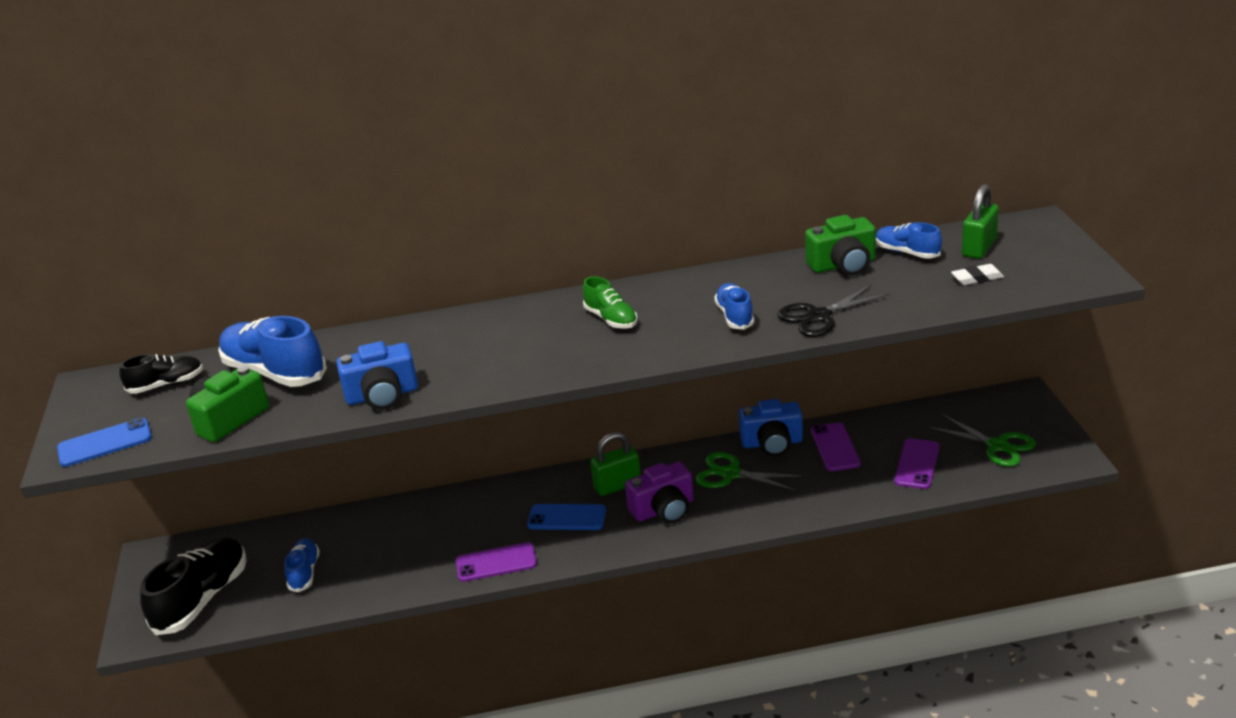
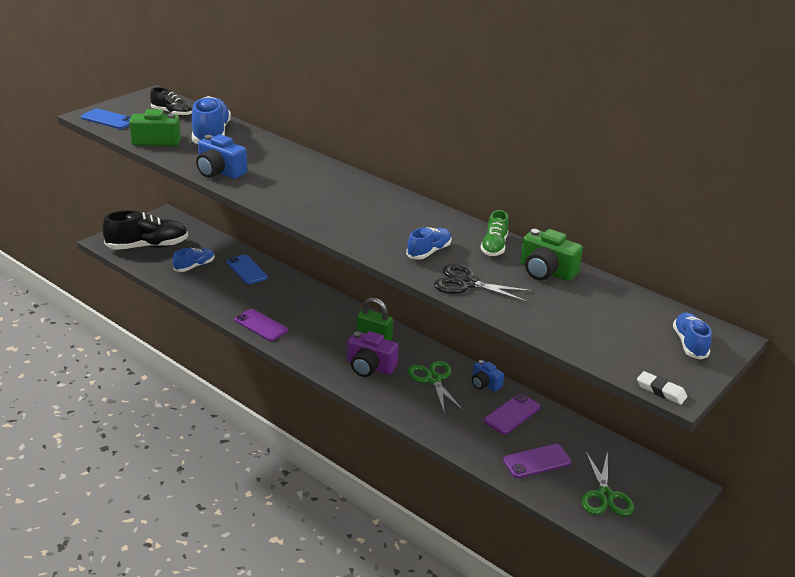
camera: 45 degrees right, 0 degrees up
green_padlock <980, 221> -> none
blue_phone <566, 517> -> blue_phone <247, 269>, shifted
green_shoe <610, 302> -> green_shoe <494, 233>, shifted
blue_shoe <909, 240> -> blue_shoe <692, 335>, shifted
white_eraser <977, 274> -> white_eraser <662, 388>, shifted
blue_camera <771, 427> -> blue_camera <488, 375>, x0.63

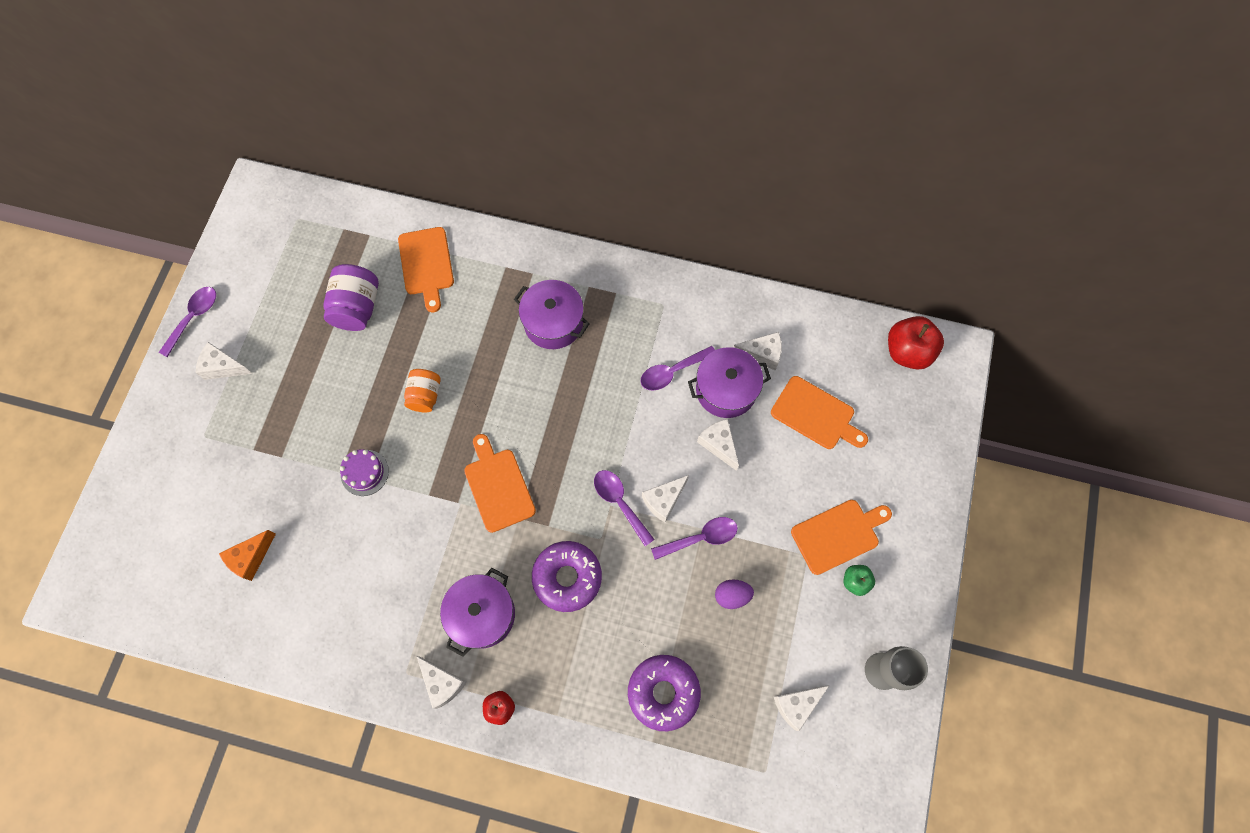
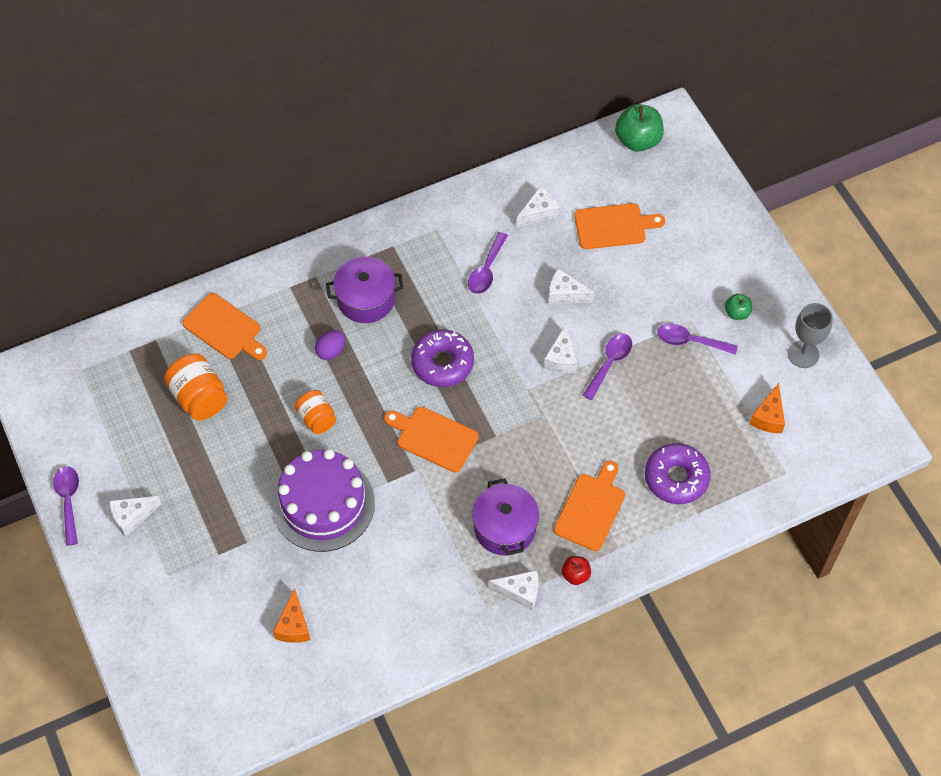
camera: 40 degrees left, 10 degrees down
purple_pot <729, 382> -> none
purple_donut <567, 576> -> purple_donut <442, 358>, shifted
purple_spoon <624, 508> -> purple_spoon <697, 339>, shifted
purple_egg <734, 594> -> purple_egg <330, 345>, shifted
orange_cutting_board <841, 537> -> orange_cutting_board <589, 506>, shifted
purple_jar <351, 297> -> orange_jar <196, 387>
white_cheese <802, 708> -> orange_cheese <767, 408>
red_apple <916, 343> -> green_apple <639, 128>
purple_cake <364, 472> -> purple_cake <323, 500>, x2.20

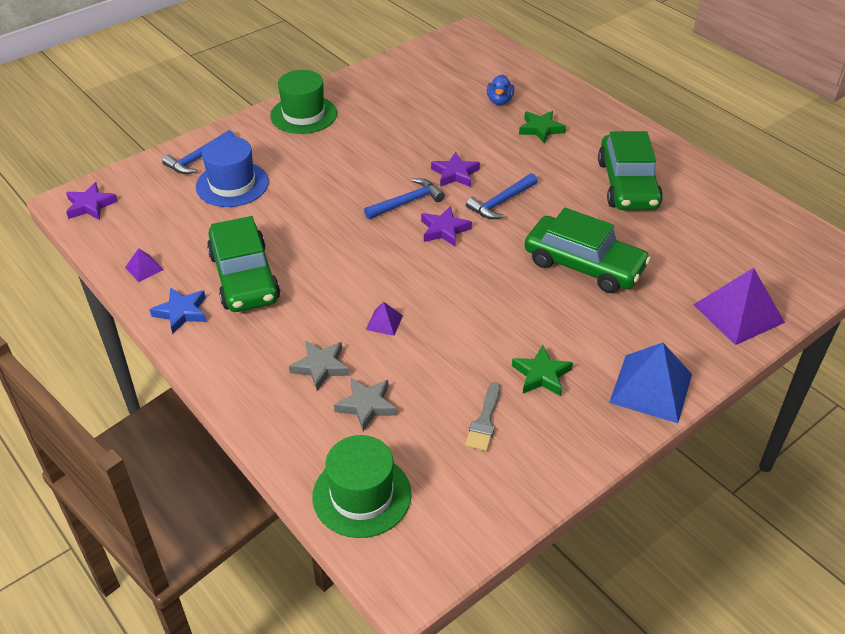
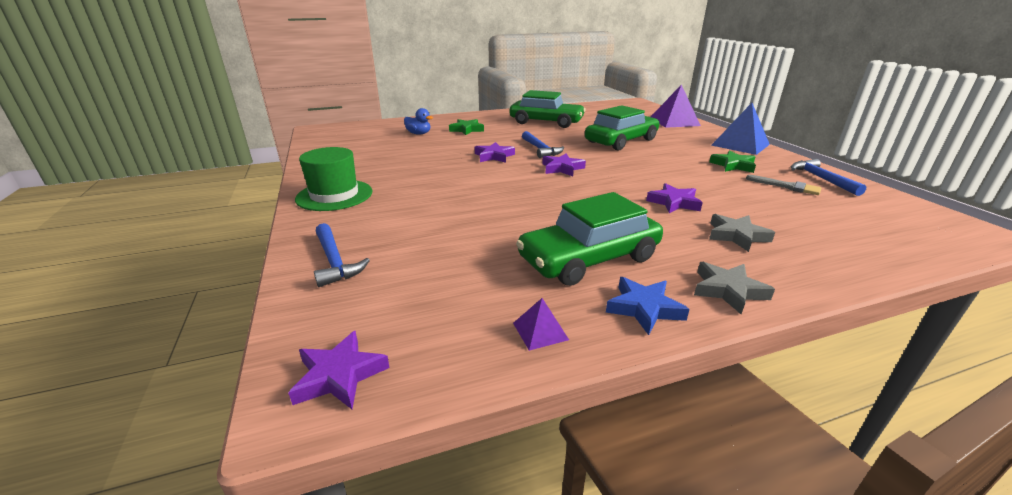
camera: 70 degrees left, 15 degrees down
blue_hat <232, 171> -> none
green_hat <361, 486> -> none
grey_star <365, 404> -> grey_star <734, 288>, shifted
blue_hammer <404, 198> -> blue_hammer <828, 177>, shifted
purple_pyramid <384, 319> -> purple_star <674, 198>
green_car <243, 264> -> green_car <589, 239>, 150 degrees clockwise

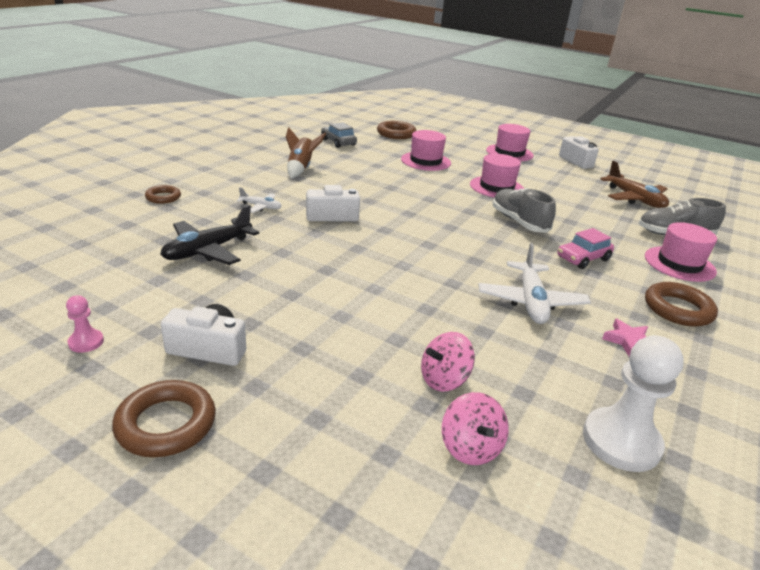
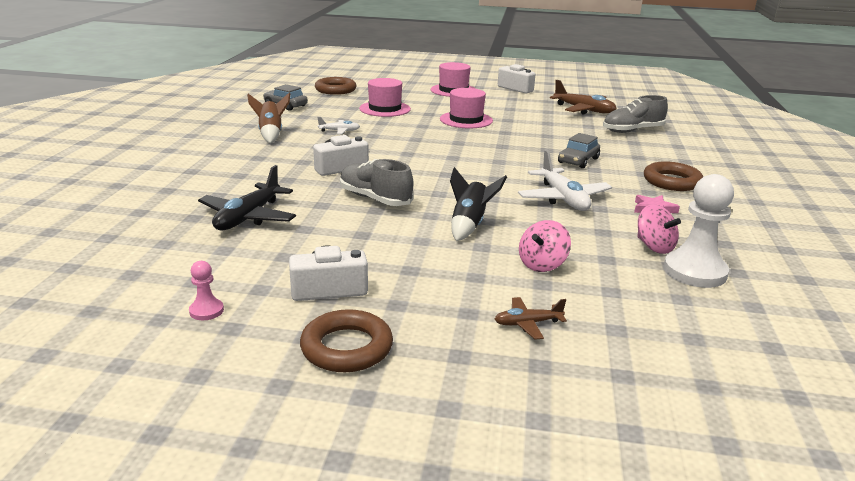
camera: 20 degrees left, 5 degrees down
brown_ring <163, 194> -> none
pink_hat <681, 252> -> none
none -> black_rocket <478, 204>
none -> brown_plane <531, 318>
white_plane <259, 200> -> white_plane <339, 125>, shifted
pink_spinning_top <475, 428> -> pink_spinning_top <659, 229>, shifted
grey_shoe <524, 210> -> grey_shoe <376, 182>, shifted
pink_car <585, 248> -> grey_car <579, 150>

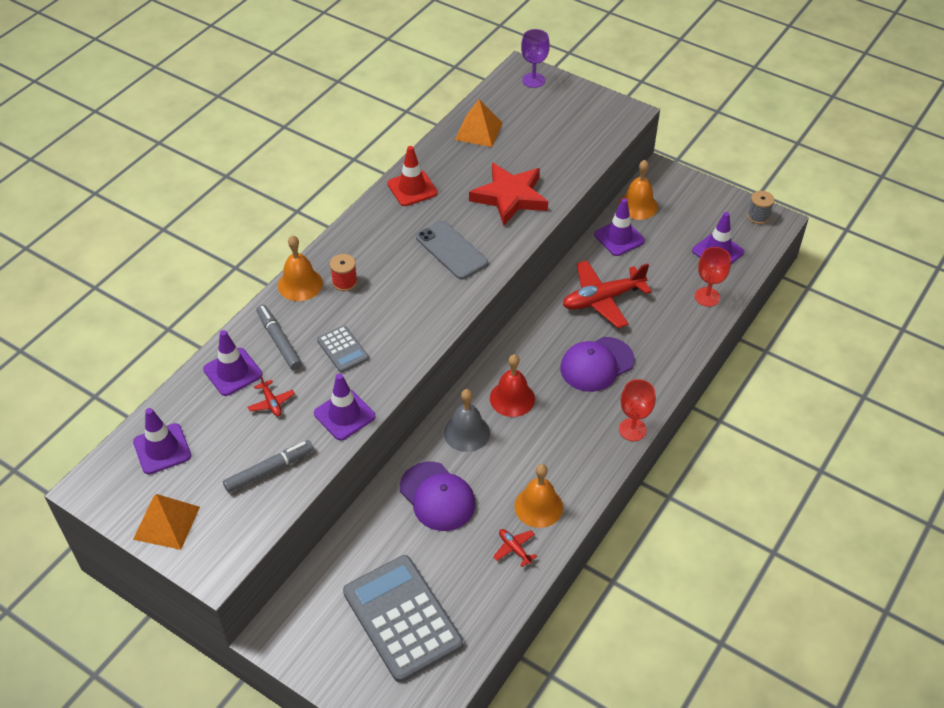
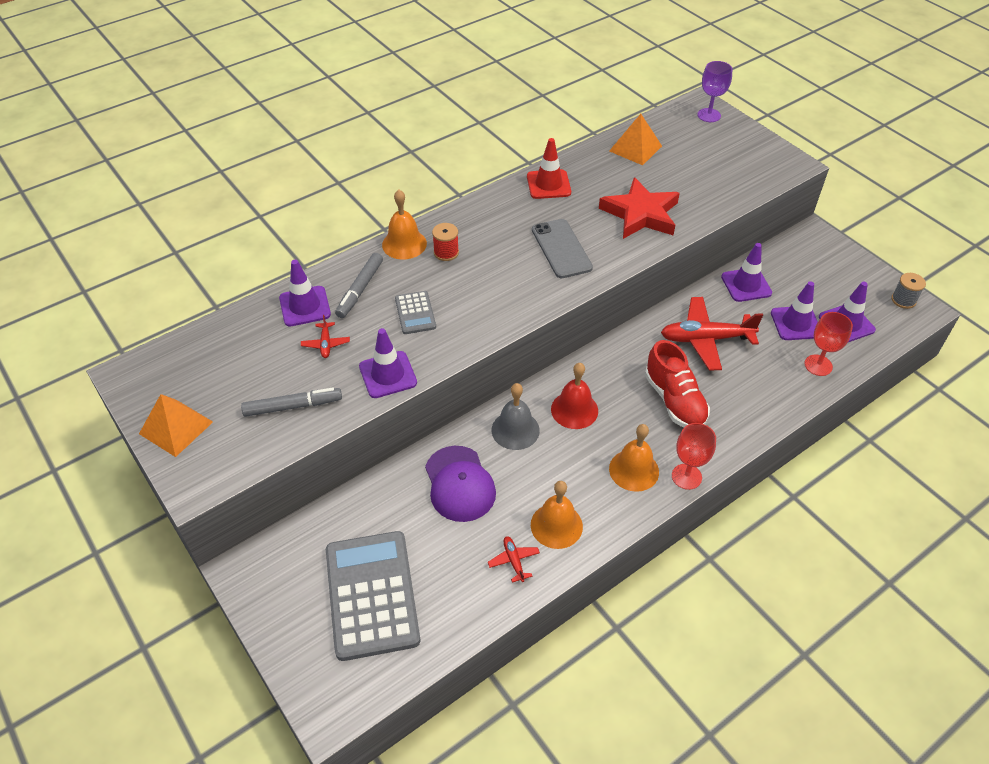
camera: 20 degrees right, 0 degrees up
purple_traffic_cone <162, 441> -> purple_traffic_cone <794, 310>, shifted
orange_bell <638, 190> -> orange_bell <634, 458>, shifted
purple_cap <597, 364> -> red_shoe <677, 383>
grey_marker <279, 337> -> grey_marker <359, 285>, 150 degrees counterclockwise

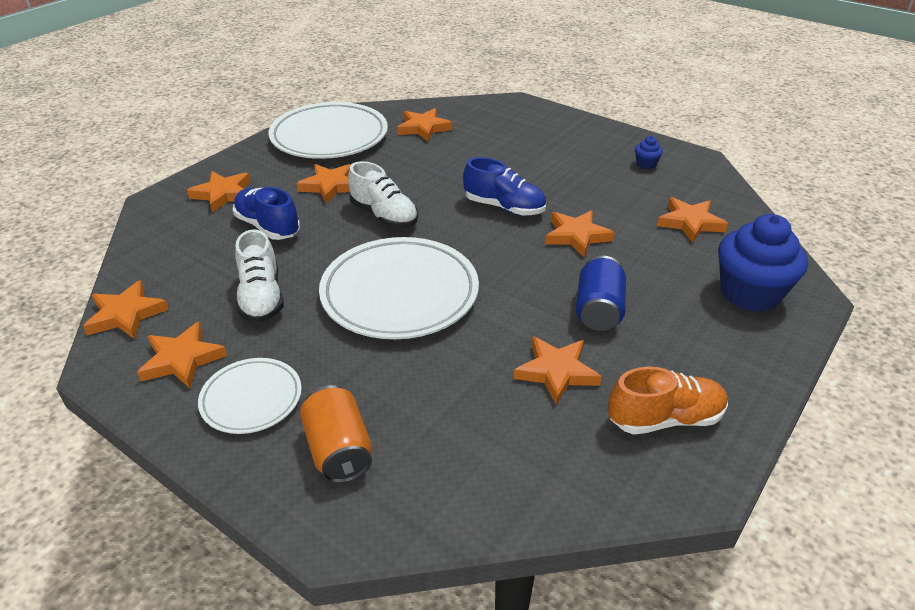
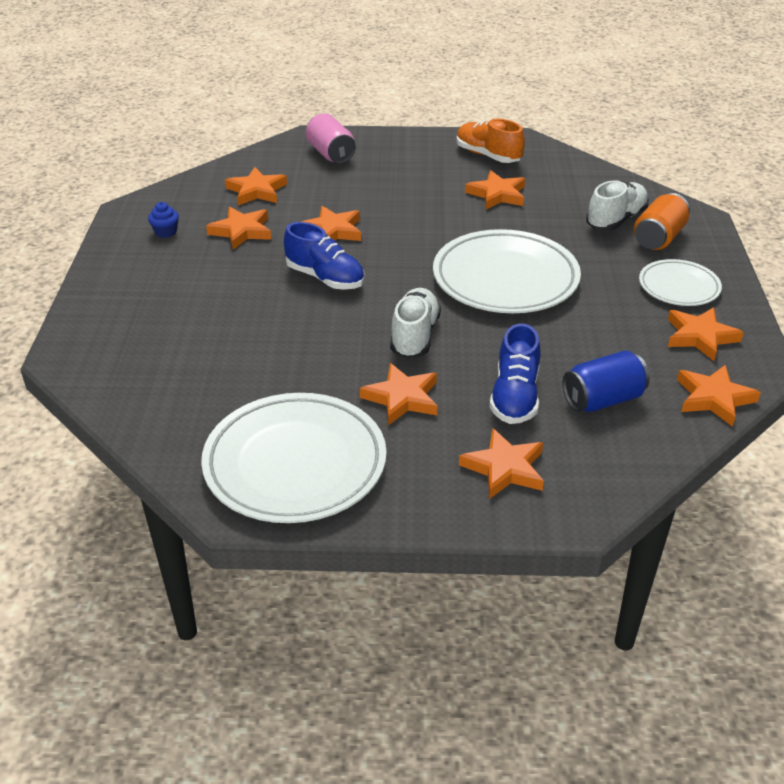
camera: 125 degrees left, 0 degrees up
white_shoe <259, 276> -> white_shoe <617, 206>, shifted
orange_star <424, 125> -> orange_star <238, 228>, shifted
blue_can <601, 293> -> blue_can <606, 381>, shifted
blue_cupcake <763, 263> -> pink_can <331, 138>
blue_shoe <504, 186> -> blue_shoe <324, 256>, 135 degrees clockwise

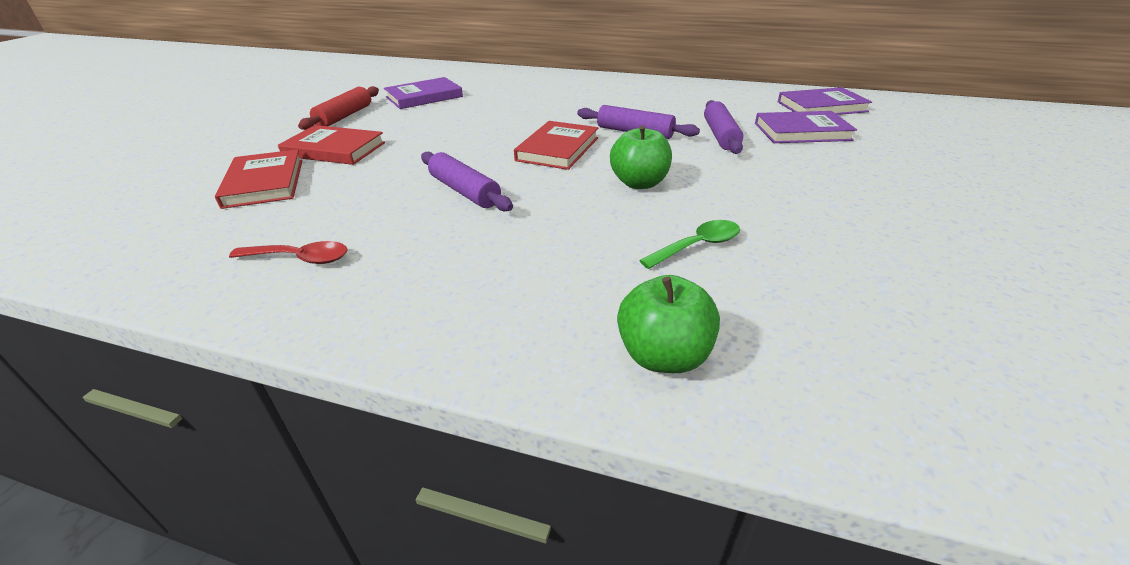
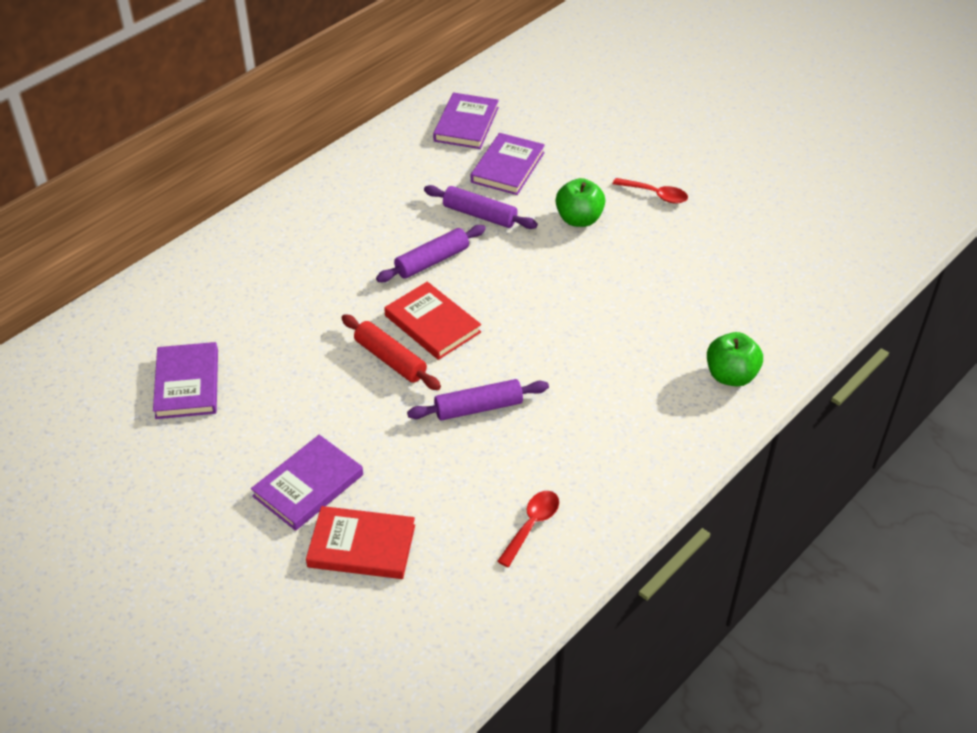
camera: 65 degrees left, 10 degrees up
green_spoon <689, 244> -> none
none -> red_spoon <650, 191>
red_rolling_pin <338, 108> -> red_rolling_pin <391, 352>, shifted
green_apple <641, 157> -> green_apple <580, 202>, shifted
red_book <331, 145> -> purple_book <307, 483>

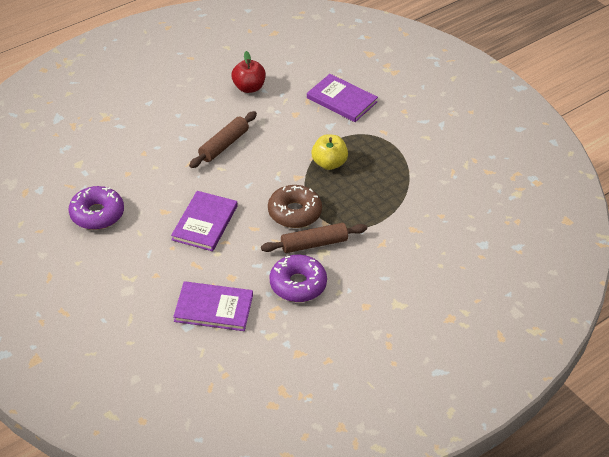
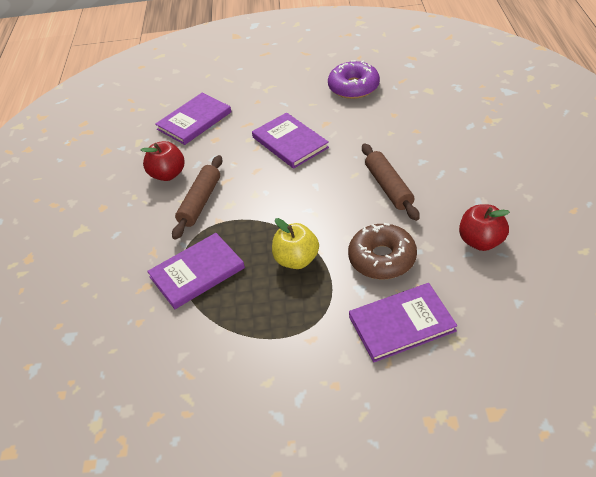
camera: 130 degrees right, 0 degrees up
none -> purple_book <196, 271>
brown_donut <295, 206> -> brown_donut <382, 251>, shifted
purple_donut <298, 278> -> red_apple <162, 161>

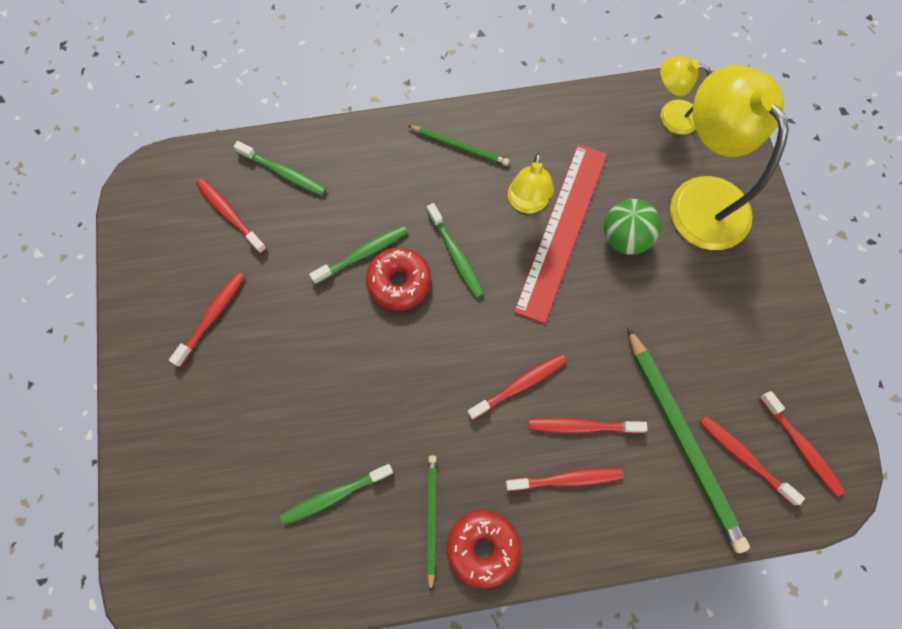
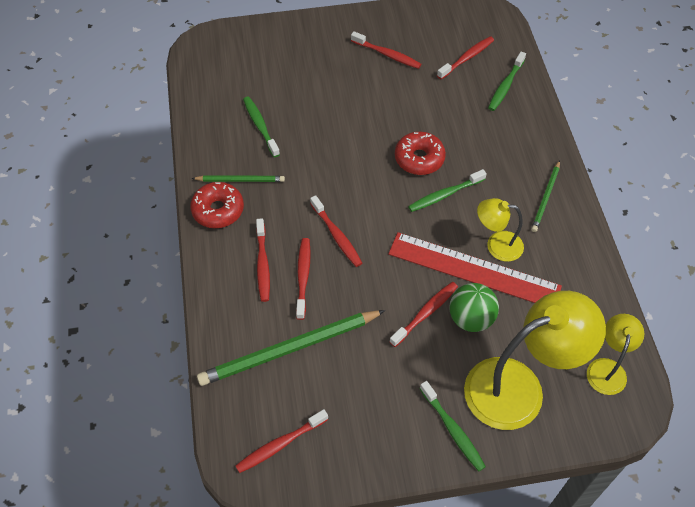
camera: 90 degrees right, 15 degrees down
green_toothbrush <358, 254> -> green_toothbrush <453, 426>, shifted
red_toothbrush <752, 460> -> red_toothbrush <423, 314>, shifted

